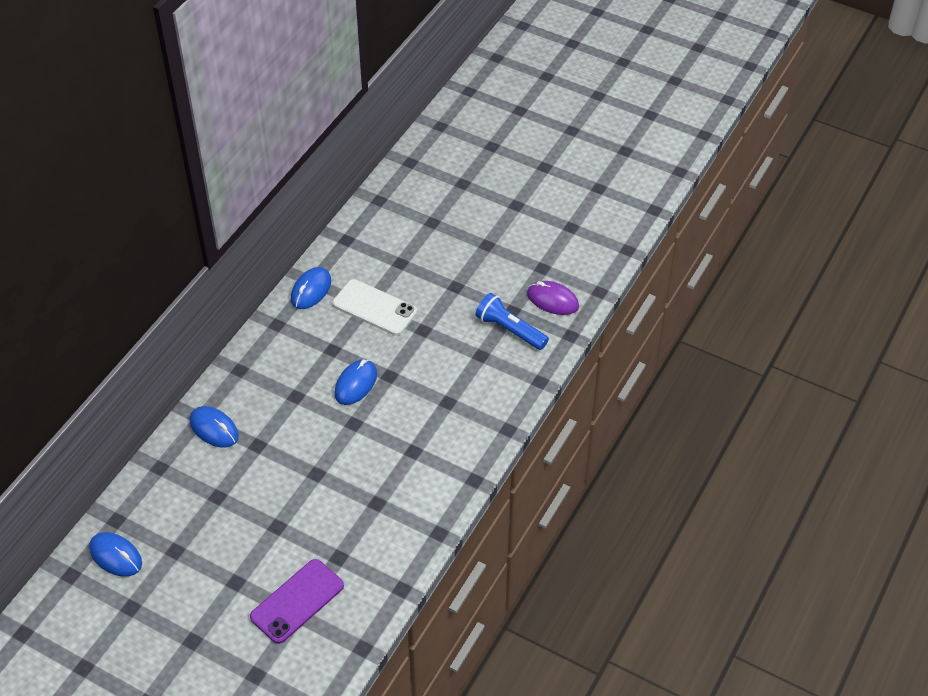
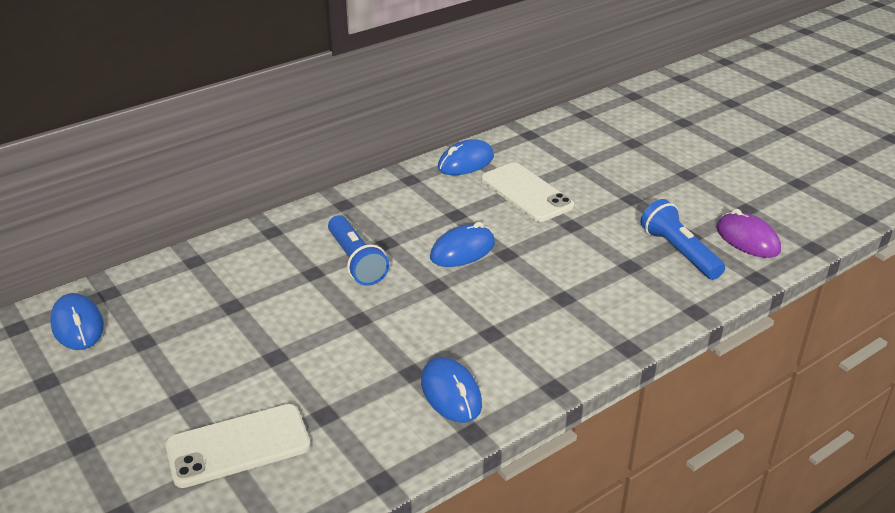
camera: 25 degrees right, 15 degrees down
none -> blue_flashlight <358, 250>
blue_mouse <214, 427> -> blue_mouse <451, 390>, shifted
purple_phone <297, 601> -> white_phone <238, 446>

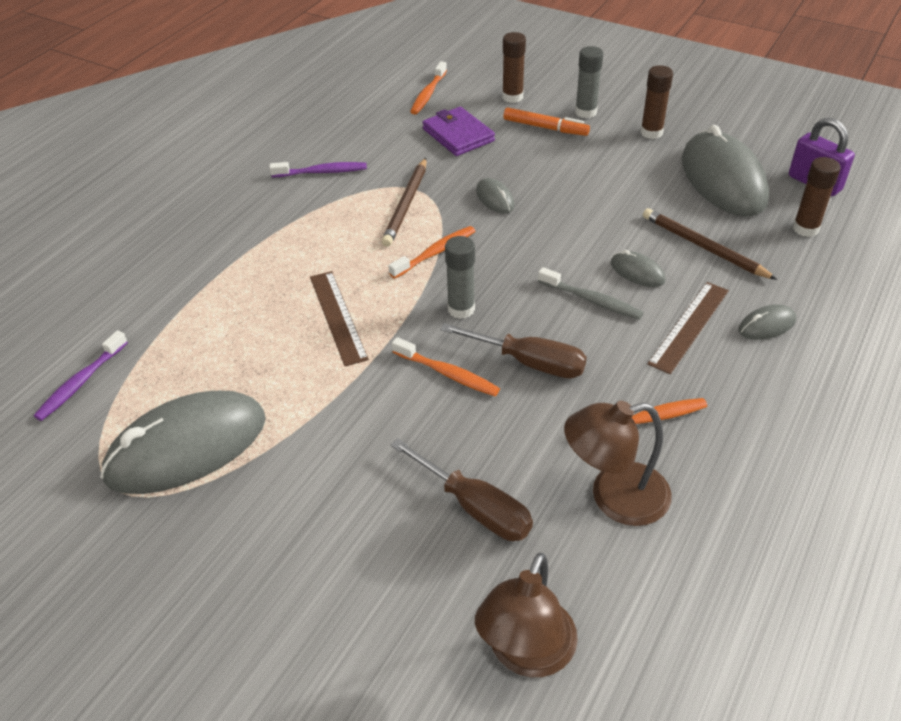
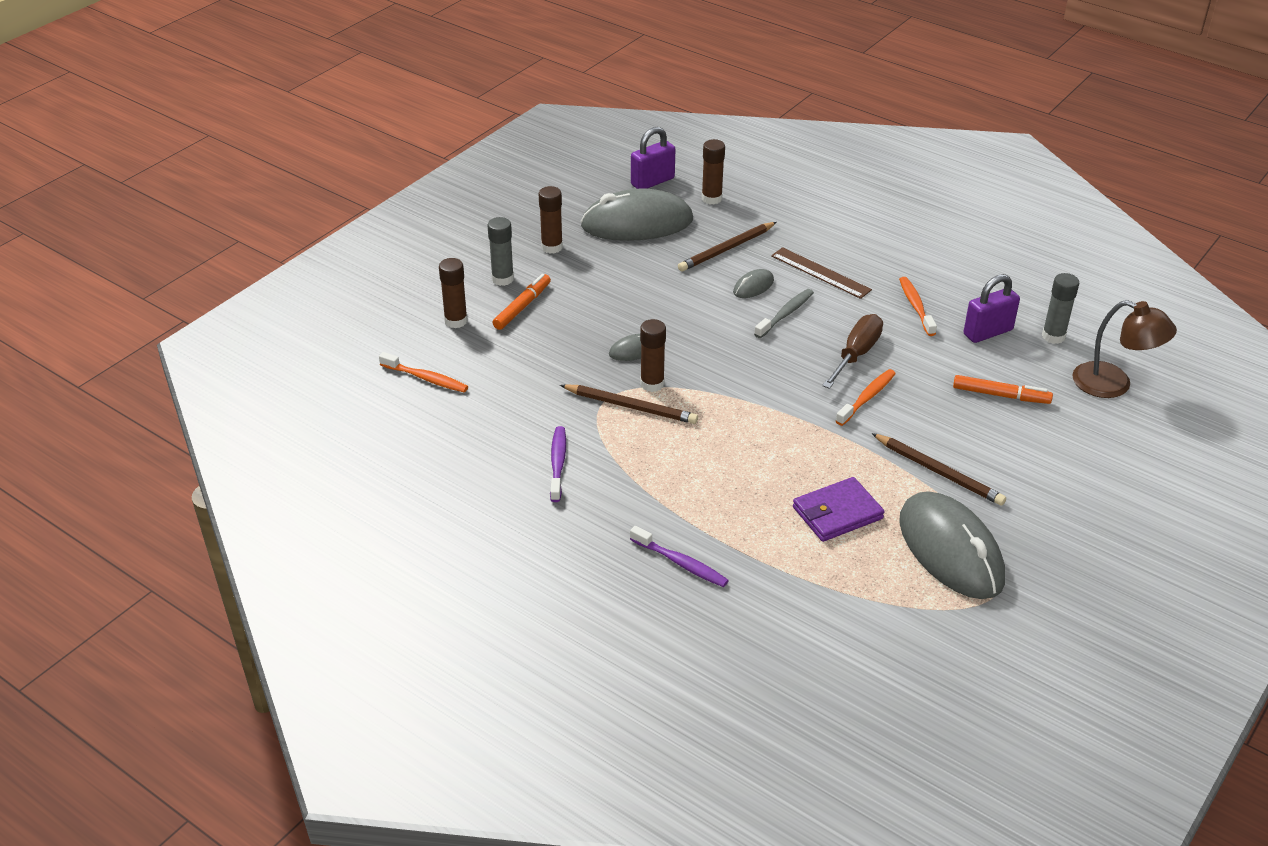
camera: 85 degrees left, 5 degrees down
brown_ruler <339, 318> -> none
orange_toothbrush <431, 252> -> none
grey_mouse <767, 322> -> none
none -> brown_glue_stick <653, 355>
none -> brown_pencil <938, 469>
purple_toothbrush <81, 375> -> purple_toothbrush <679, 556>, shifted
purple_wallet <458, 131> -> purple_wallet <839, 509>, shifted
grey_glue_stick <460, 277> -> grey_glue_stick <1060, 308>, shifted
brown_screwdriver <462, 489> -> orange_marker <1003, 389>
brown_lamp <618, 463> -> purple_padlock <992, 308>

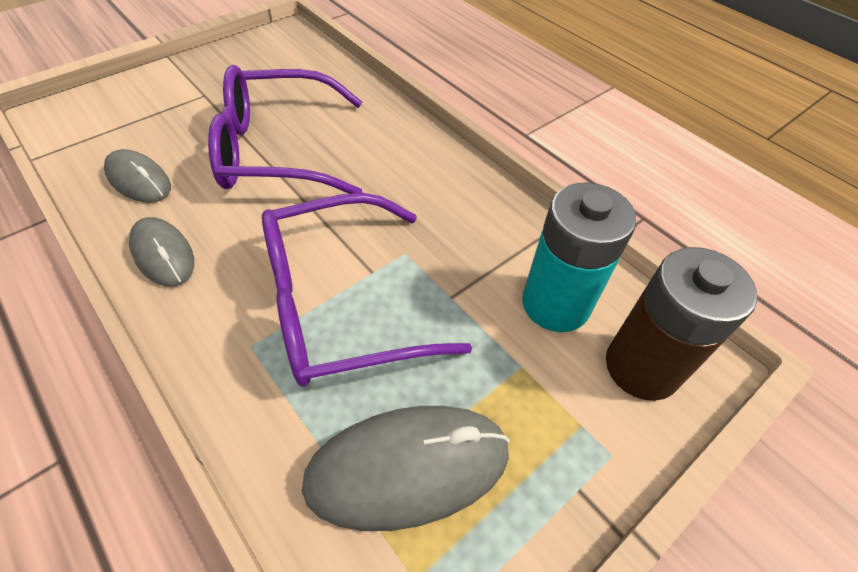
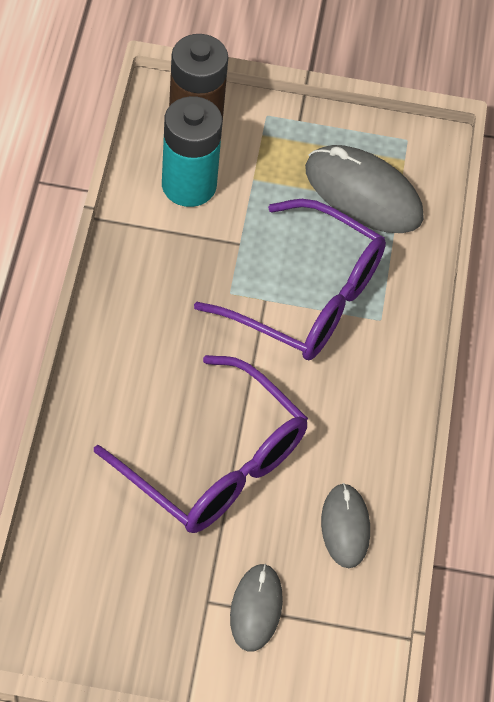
camera: 135 degrees left, 5 degrees up
grey_mouse <161, 252> -> grey_mouse <256, 608>, shifted

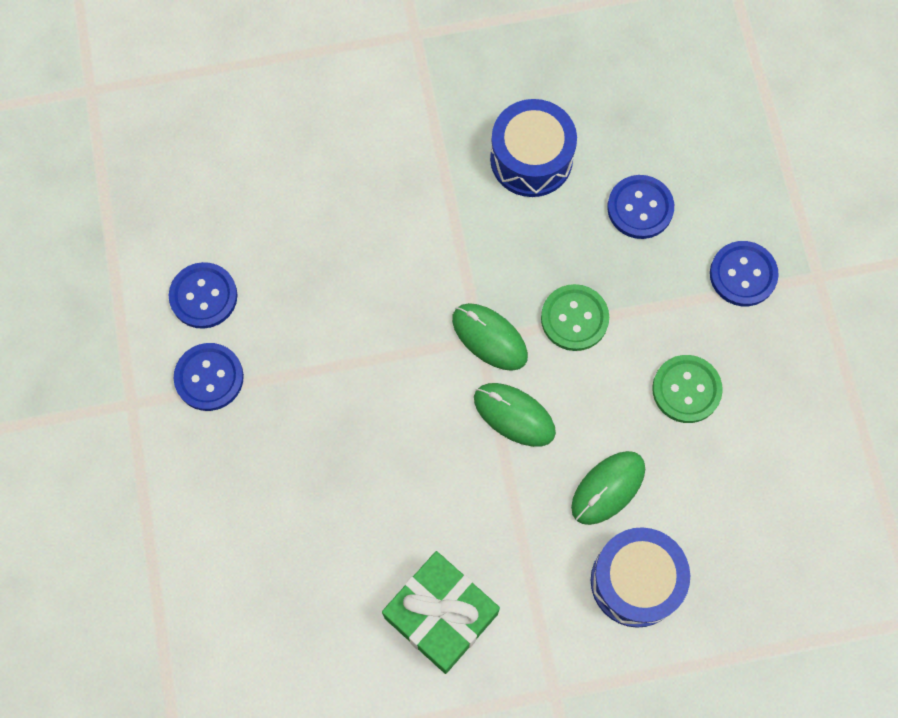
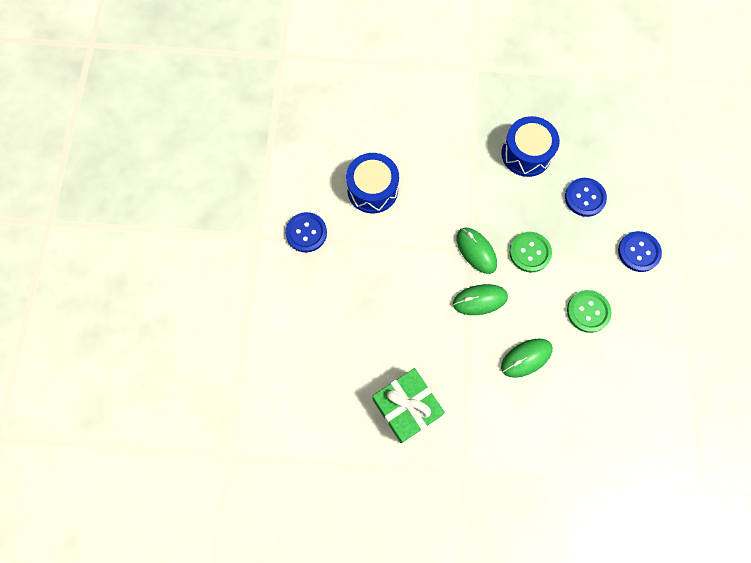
camera: 15 degrees right, 0 degrees up
blue_button <203, 295> -> none
blue_drum <640, 577> -> blue_drum <372, 183>, shifted
green_mouse <515, 415> -> green_mouse <480, 299>, 60 degrees counterclockwise

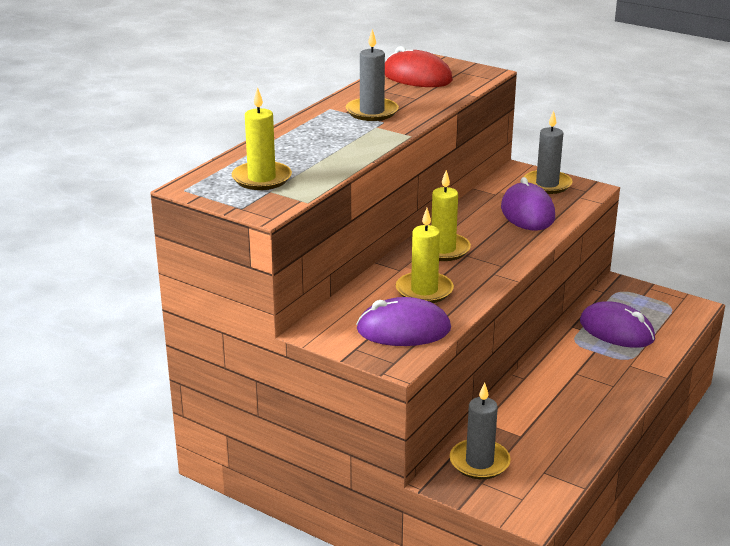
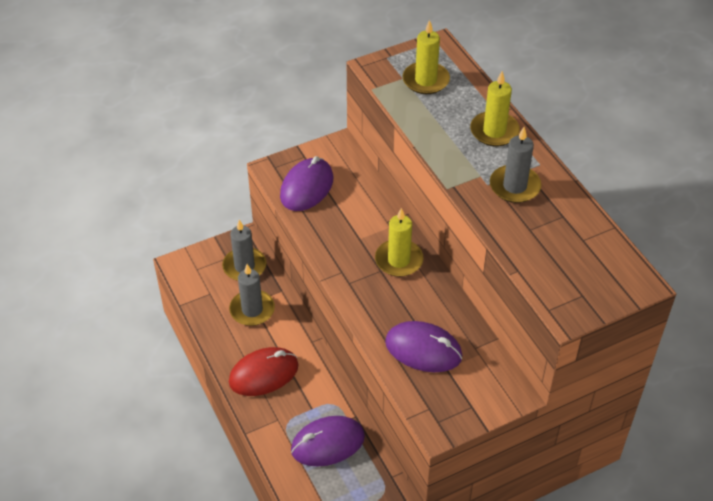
camera: 120 degrees right, 20 degrees up
red_mouse <419, 66> -> red_mouse <264, 371>, shifted
yellow_candle <425, 255> -> yellow_candle <495, 108>, shifted
grey_candle <548, 152> -> grey_candle <252, 295>, shifted

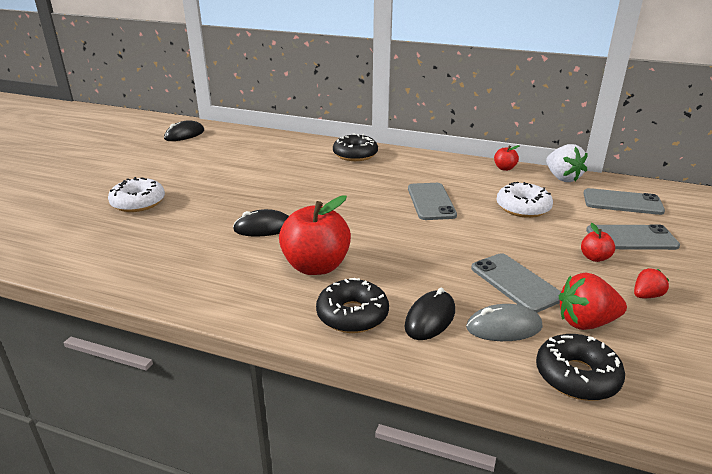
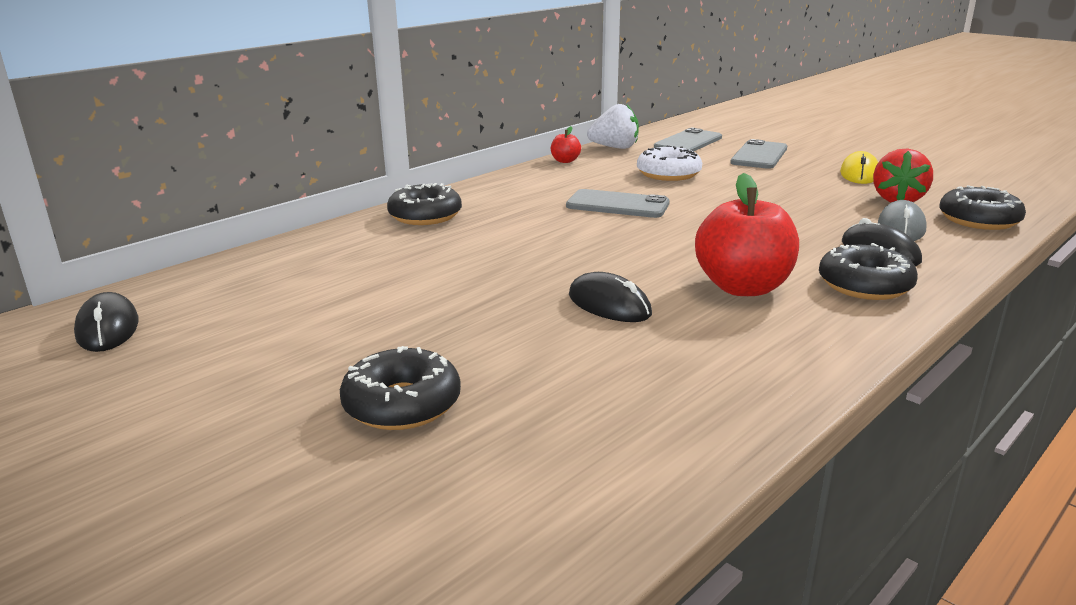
camera: 65 degrees left, 5 degrees down
grey_phone <516, 283> -> none
red_apple <598, 242> -> none
red_strawberry <651, 283> -> yellow_mouse <859, 167>
white_donut <136, 194> -> black_donut <400, 388>
black_mouse <261, 223> -> black_mouse <610, 297>, 60 degrees counterclockwise

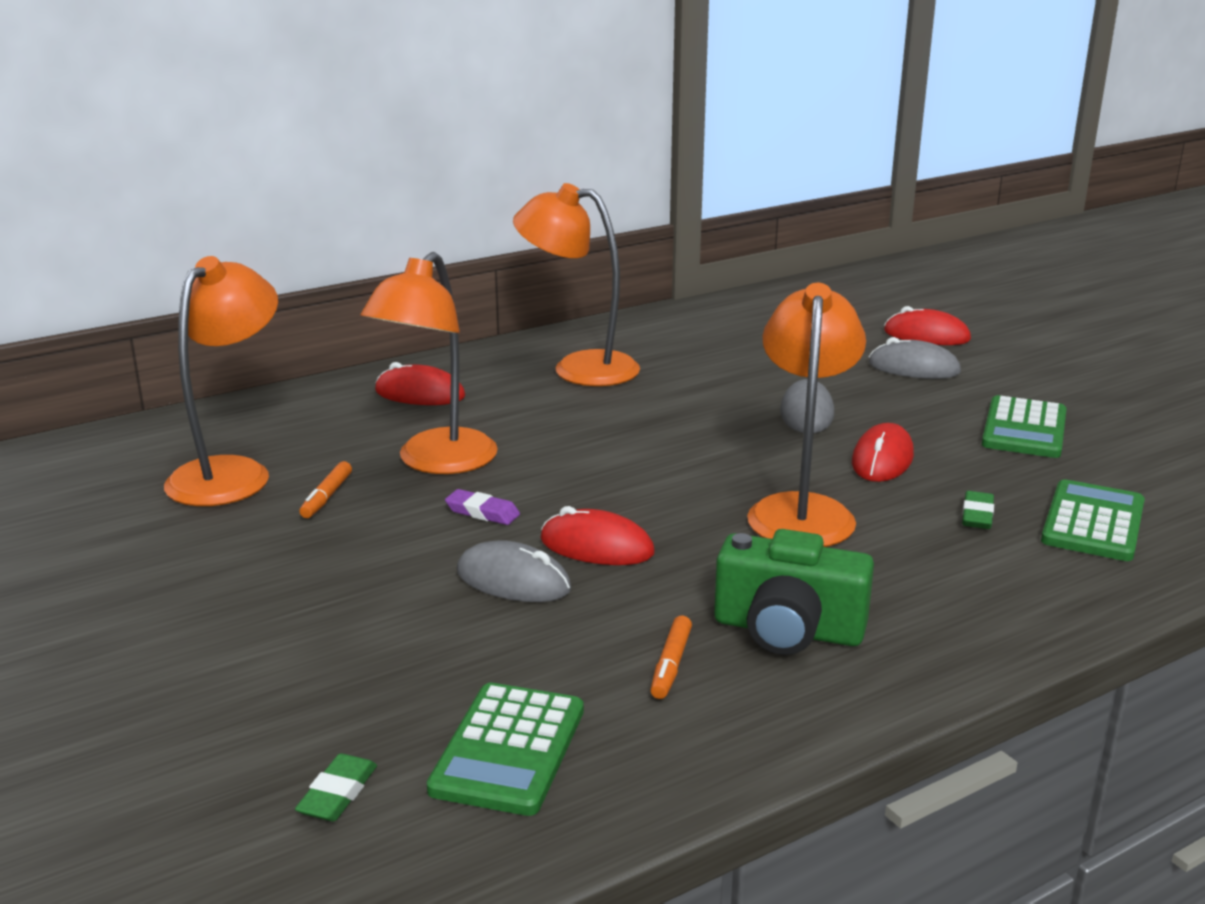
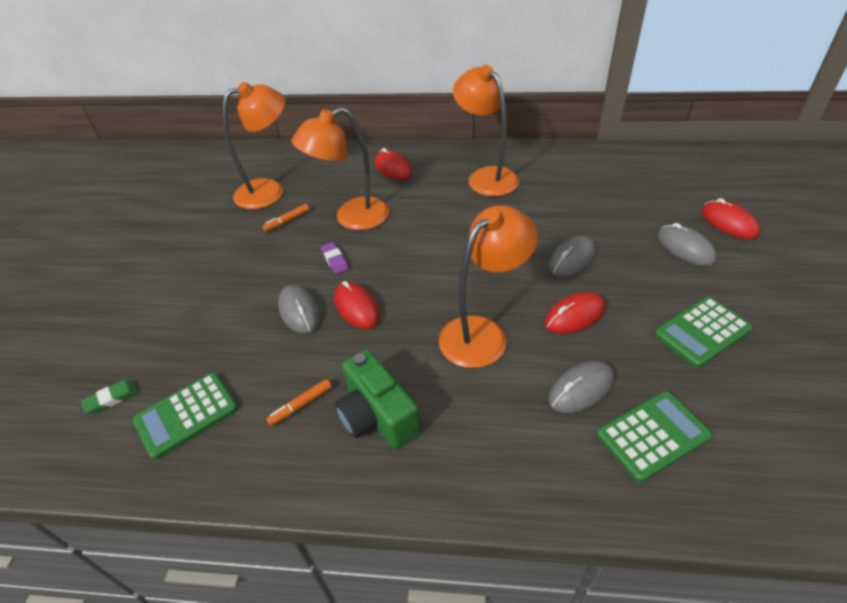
camera: 40 degrees right, 20 degrees up
green_eraser <978, 510> -> grey_mouse <581, 387>

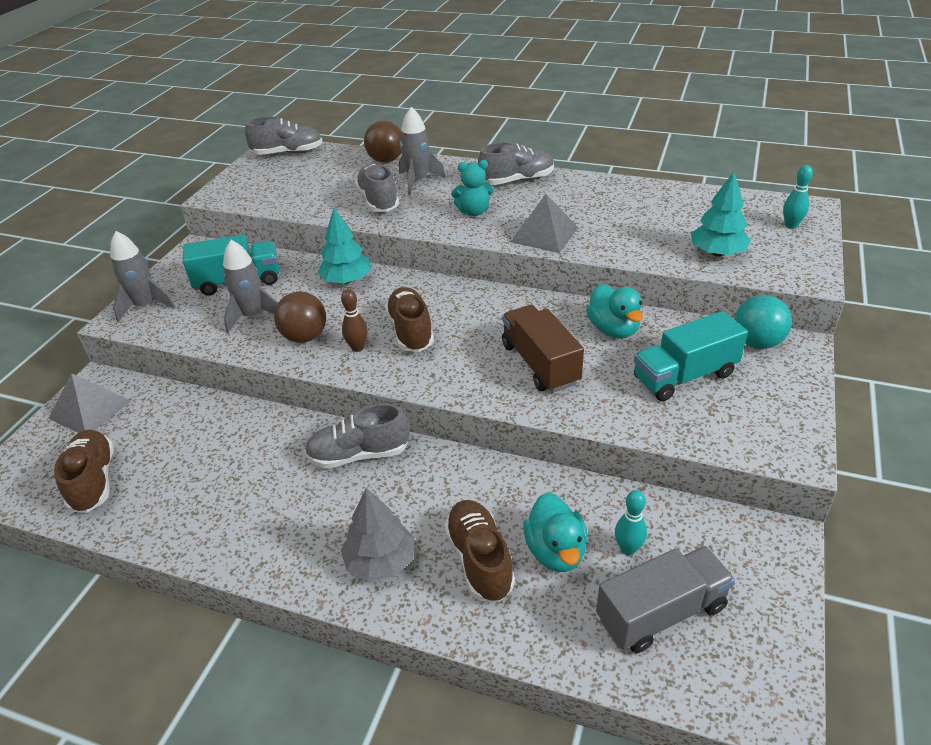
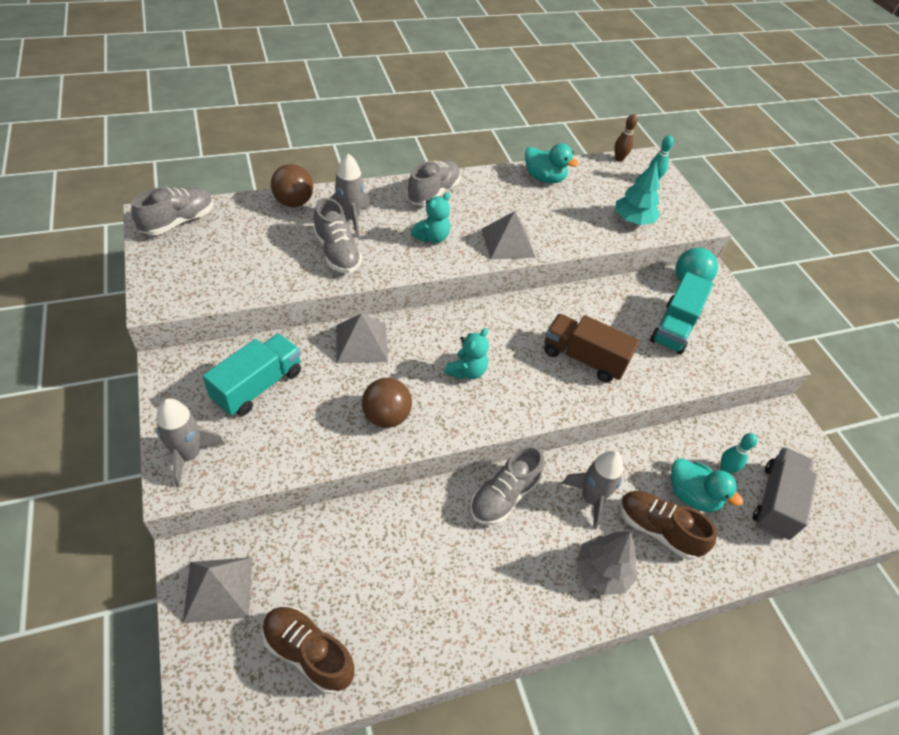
camera: 45 degrees left, 10 degrees up
grey_rocket <250, 286> -> grey_rocket <592, 490>, shifted
brown_bowling_pin <354, 320> -> brown_bowling_pin <626, 138>, shifted
turquoise_duck <614, 311> -> turquoise_duck <552, 163>, shifted
turquoise_tree <344, 246> -> grey_pyramid <362, 338>
brown_shoe <409, 319> -> turquoise_teddy_bear <467, 353>
grey_shoe <377, 188> -> grey_shoe <337, 235>, 150 degrees counterclockwise

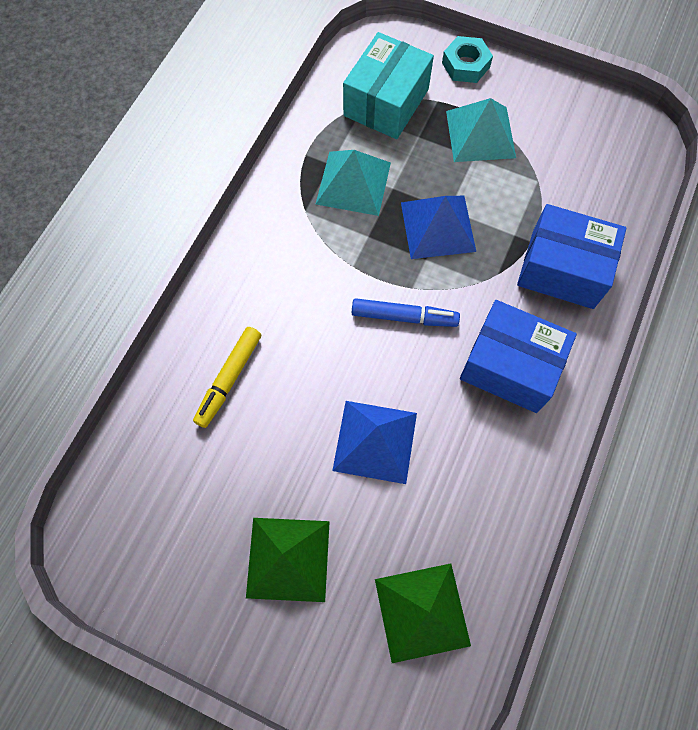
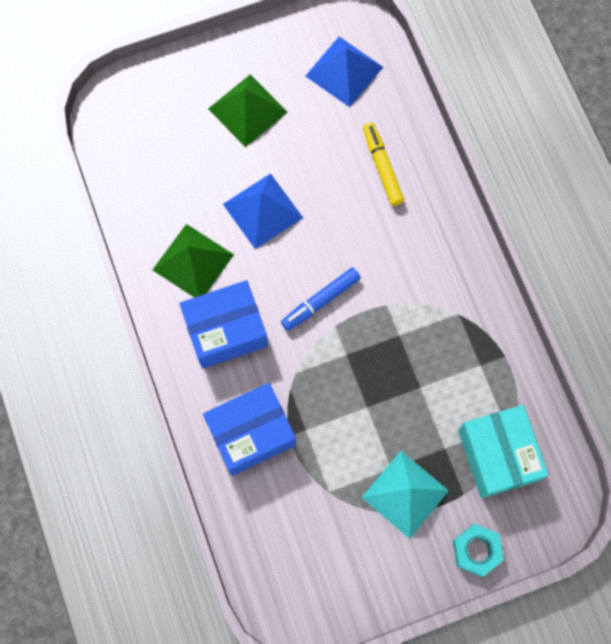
camera: 135 degrees right, 5 degrees up
turquoise_pyramid <353, 183> -> none
green_pyramid <423, 613> -> green_pyramid <193, 261>, shifted
blue_pyramid <438, 227> -> blue_pyramid <344, 72>, shifted

